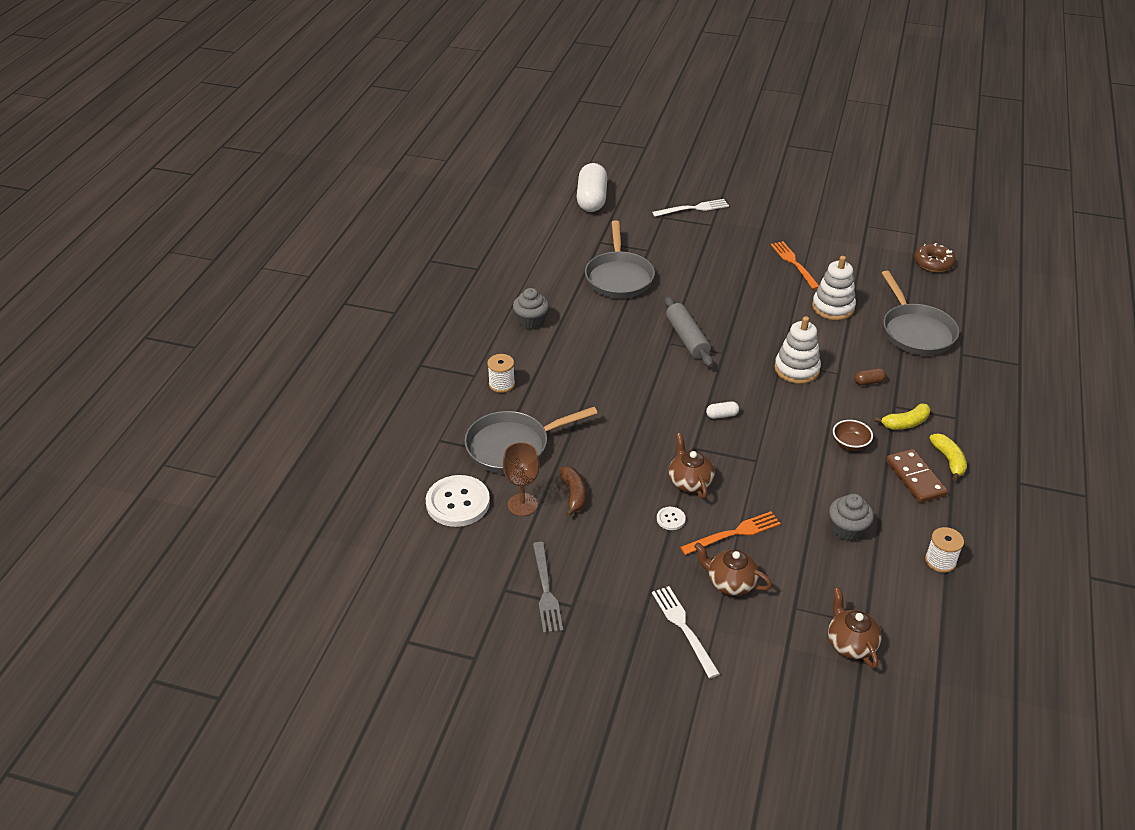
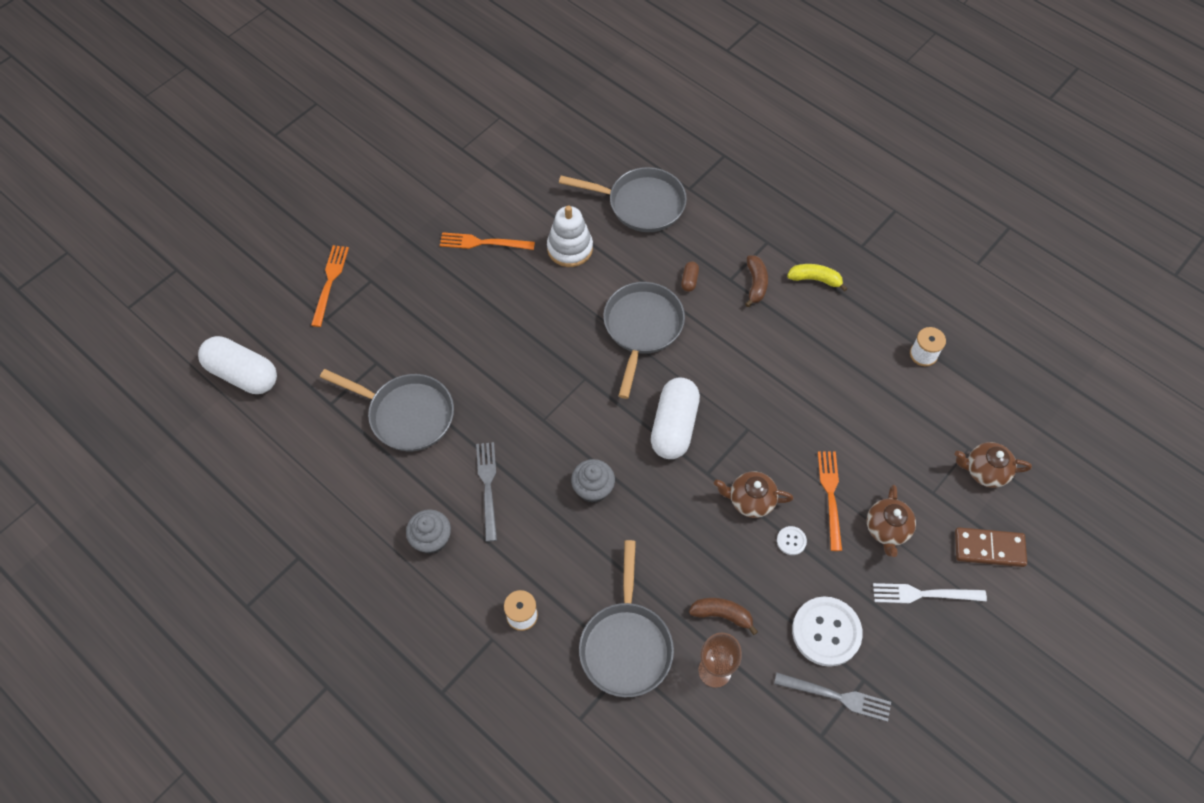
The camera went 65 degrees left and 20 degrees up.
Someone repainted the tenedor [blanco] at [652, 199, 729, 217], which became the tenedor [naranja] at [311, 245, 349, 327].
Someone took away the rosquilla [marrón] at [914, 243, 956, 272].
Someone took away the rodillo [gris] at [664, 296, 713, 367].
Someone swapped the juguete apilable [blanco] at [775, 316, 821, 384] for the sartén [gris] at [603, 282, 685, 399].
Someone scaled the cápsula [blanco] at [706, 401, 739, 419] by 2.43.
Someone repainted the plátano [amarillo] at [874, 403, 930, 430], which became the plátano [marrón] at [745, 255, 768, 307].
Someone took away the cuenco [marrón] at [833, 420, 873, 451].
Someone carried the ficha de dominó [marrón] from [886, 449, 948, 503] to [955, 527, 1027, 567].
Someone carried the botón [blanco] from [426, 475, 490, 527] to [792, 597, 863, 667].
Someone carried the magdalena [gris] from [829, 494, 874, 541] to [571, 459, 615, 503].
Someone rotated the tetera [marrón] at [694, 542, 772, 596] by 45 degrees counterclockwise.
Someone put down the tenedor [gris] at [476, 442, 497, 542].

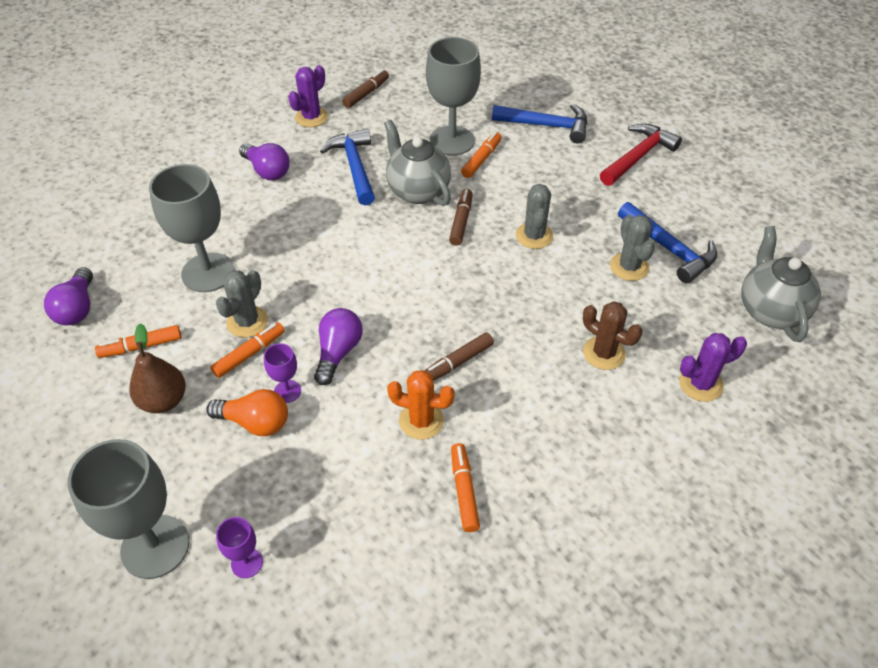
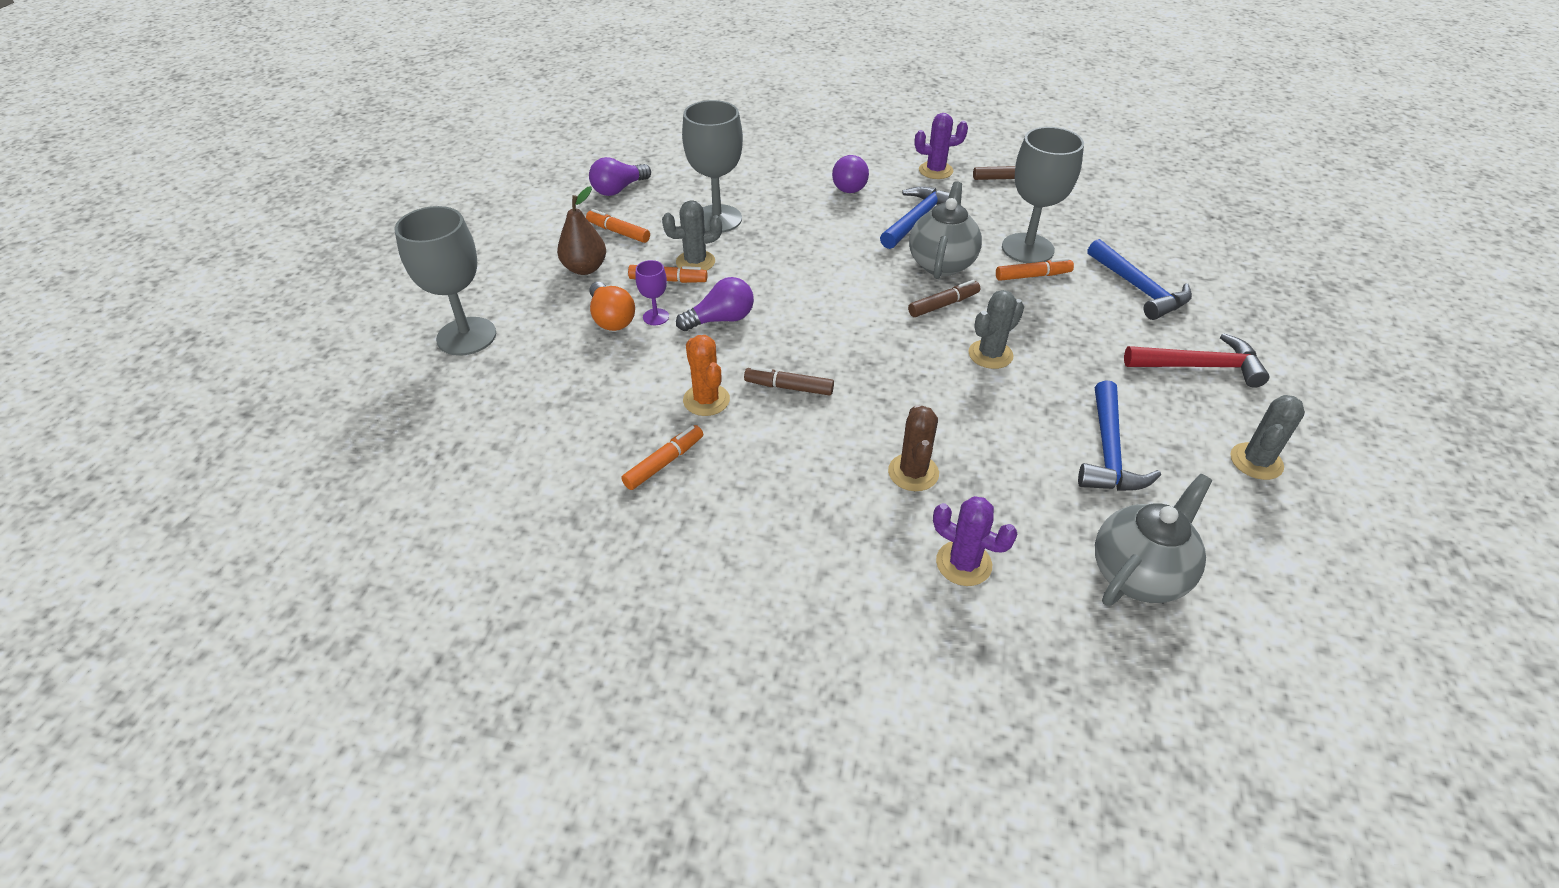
The camera went 50 degrees right and 5 degrees down.
Someone carried the cactus [gris] from [610, 215, 655, 281] to [1230, 395, 1305, 480].
Someone took away the copa [morado] at [216, 517, 263, 578].

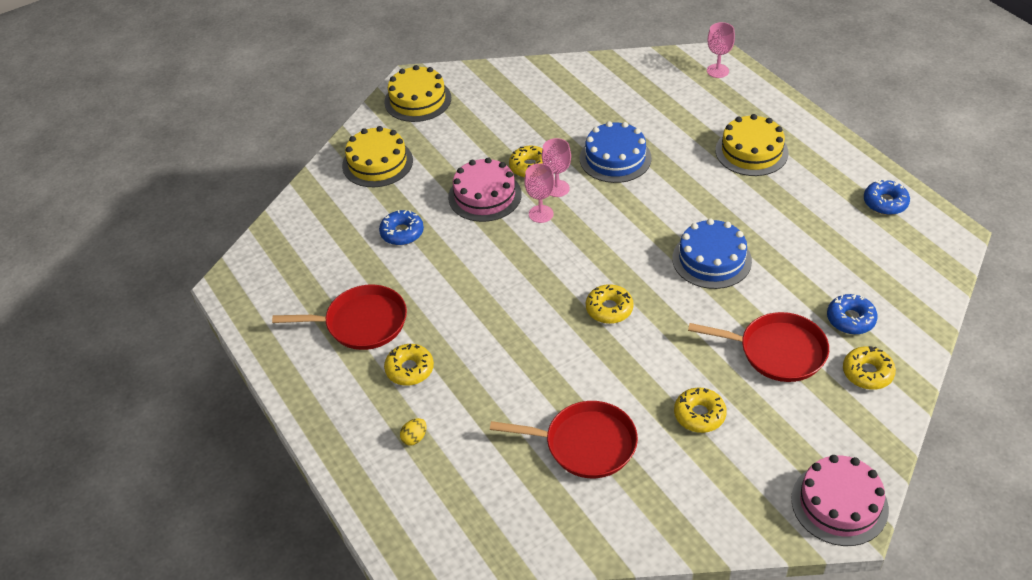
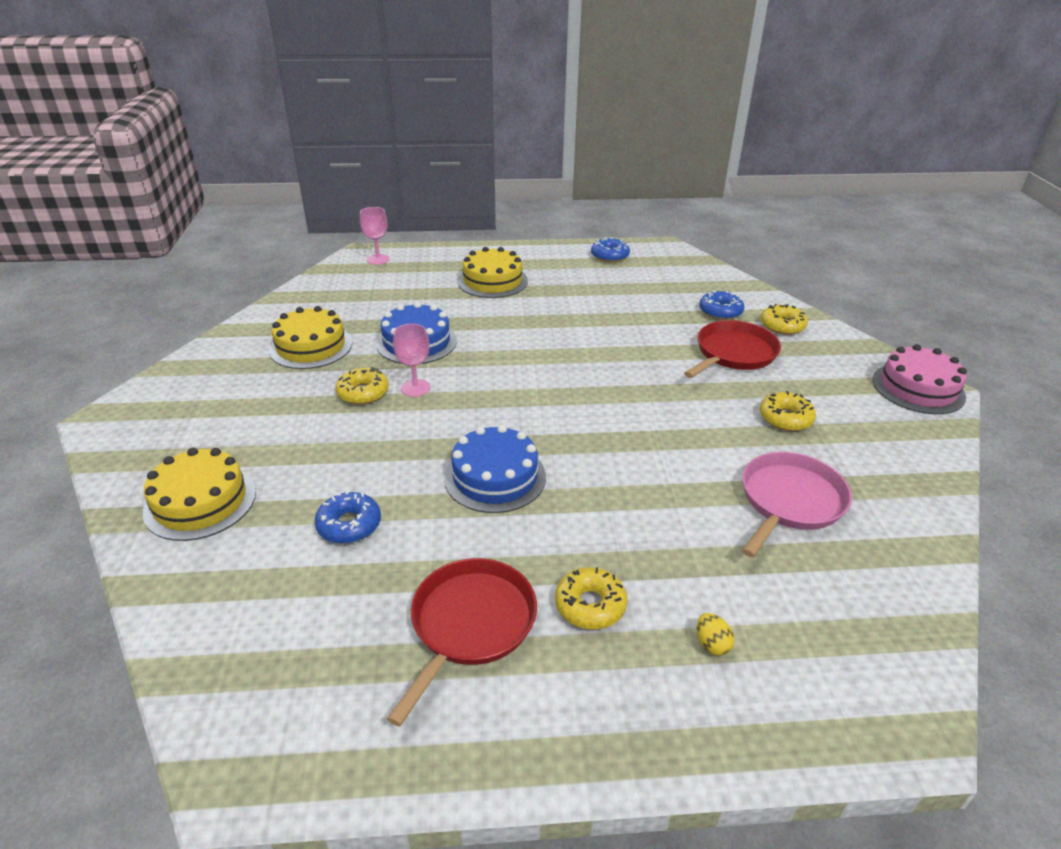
The camera went 65 degrees left and 10 degrees down.
Someone carried the tarta [amarillo] from [384, 65, 451, 122] to [269, 306, 352, 369].
Someone took away the tarta [rosa] at [448, 157, 522, 222].
Someone took away the copa [rosa] at [524, 163, 555, 223].
Someone carried the tarta [azul] from [672, 219, 752, 289] to [444, 425, 546, 513].
Someone took away the rosquilla [amarillo] at [586, 284, 634, 324].
Someone repainted the sartén [rojo] at [490, 401, 638, 478], which became the sartén [rosa] at [742, 452, 852, 557].

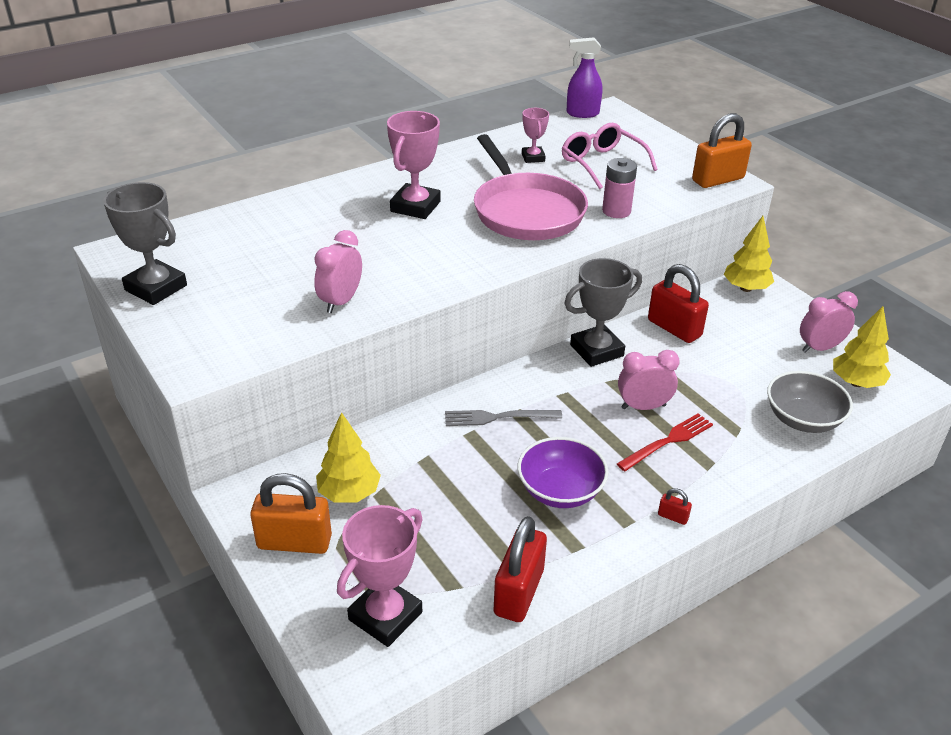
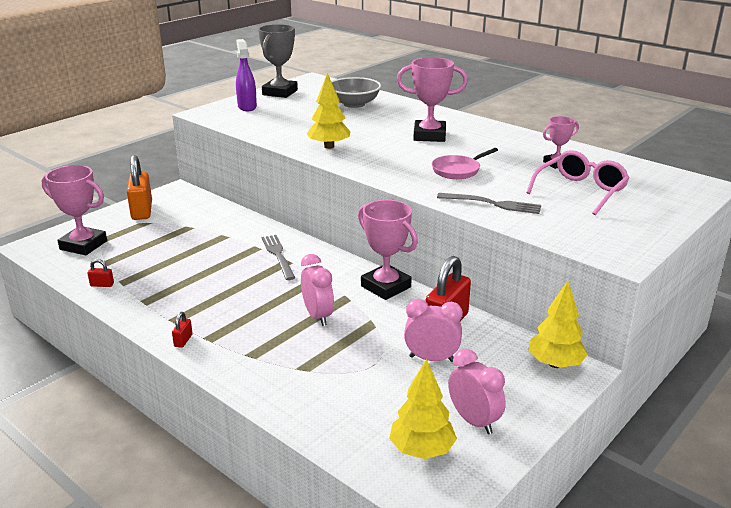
The camera went 75 degrees right and 10 degrees down.
Someone carried the pulverizador [morado] from [567, 37, 602, 118] to [236, 39, 257, 111].
Someone took away the candado [naranja] at [692, 113, 752, 188].
Someone scaled the sartén [rosa] at [474, 134, 588, 240] by 0.48.
Someone swapped the pila [rosa] at [602, 158, 637, 218] for the tenedor [gris] at [437, 193, 541, 214].
Someone carried the despertador [rosa] from [314, 230, 362, 313] to [404, 299, 463, 362].
Someone repainted the trofeo [gris] at [564, 258, 642, 367], which became the trofeo [rosa] at [358, 200, 418, 300].
Someone carried the cuenco [gris] from [767, 371, 853, 433] to [331, 77, 381, 108].
Someone carried the árbol [amarillo] from [316, 412, 381, 503] to [307, 73, 350, 149].
Someone took away the tenedor [rojo] at [617, 413, 713, 471].
Someone took away the cuenco [morado] at [518, 437, 608, 508].
Someone scaled the candado [rojo] at [494, 516, 547, 622] by 0.43.

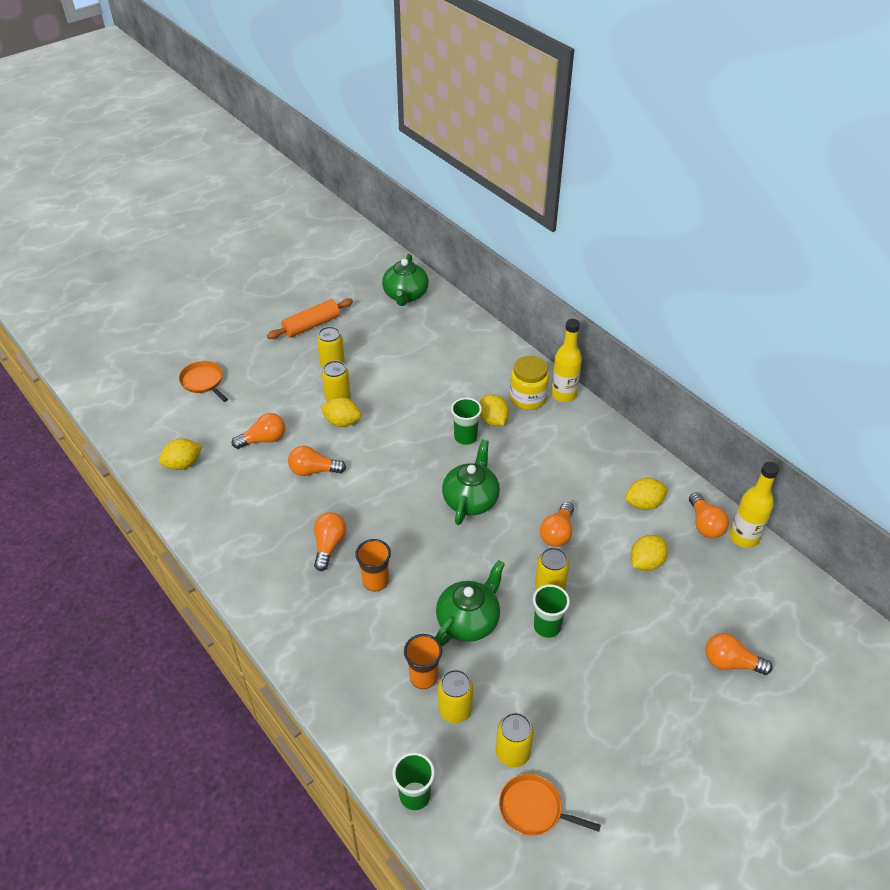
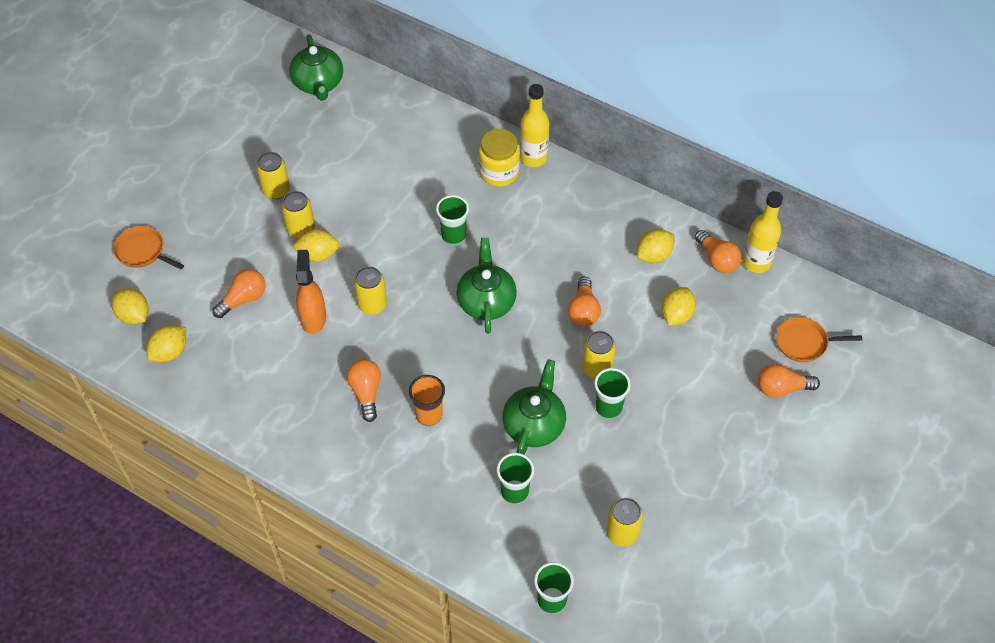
The camera went 20 degrees left and 10 degrees up.
Someone took away the rodillo [naranja] at [267, 298, 353, 339].
Someone carried the limón [amarillo] from [480, 394, 509, 426] to [111, 288, 149, 324].
Someone swapped the bombilla [naranja] at [288, 446, 346, 476] for the pulverizador [naranja] at [296, 250, 326, 334].
Someone repainted the vaso [naranja] at [404, 634, 442, 689], which became the vaso [verde] at [497, 453, 534, 504].
Someone carried the lata [amarillo] from [438, 669, 473, 723] to [354, 267, 387, 314].
Someone carried the sartén [naranja] from [499, 774, 601, 836] to [776, 317, 862, 362].

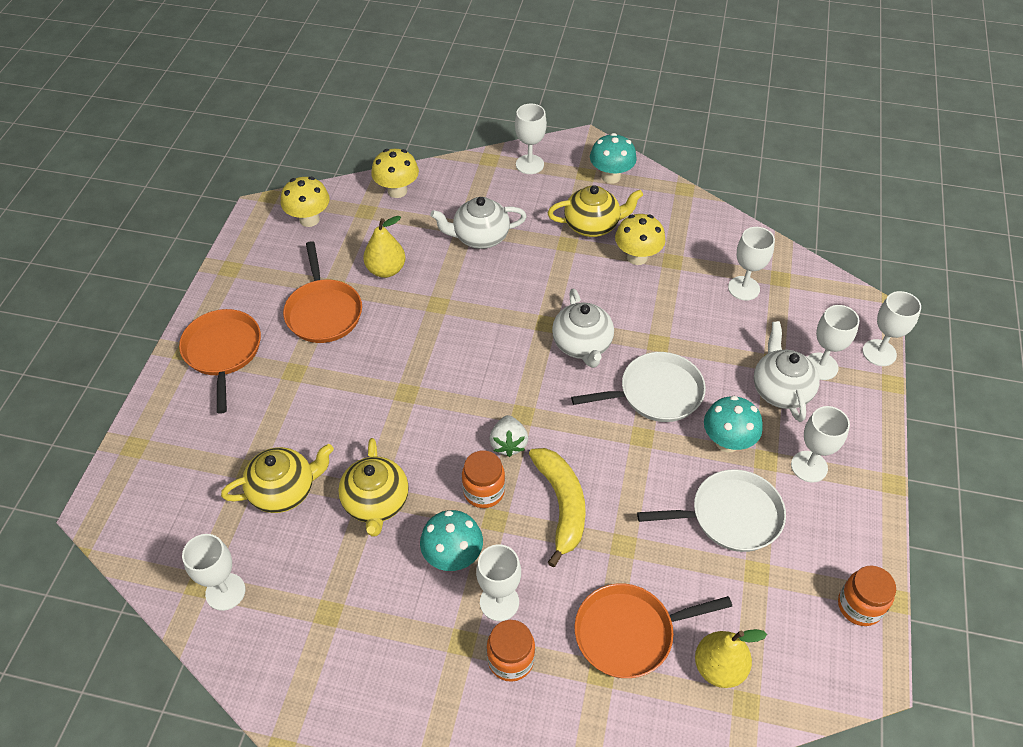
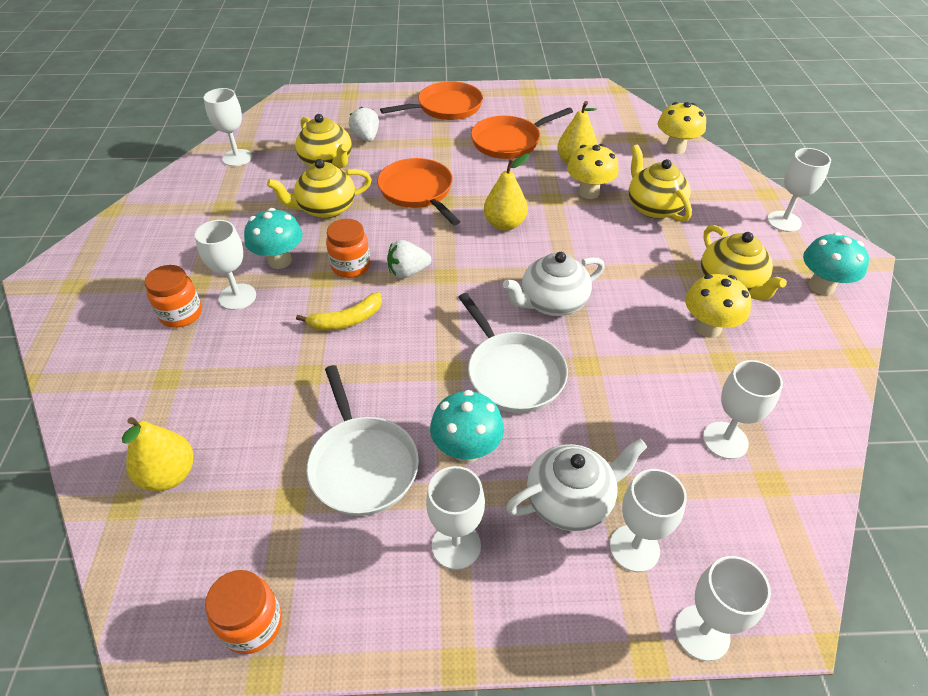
The camera went 75 degrees right and 5 degrees down.
Someone carried the seta [amarillo] from [281, 177, 330, 227] to [567, 144, 619, 199].
Someone repainted the tetera [blanco] at [430, 197, 527, 249], which became the tetera [amarillo] at [629, 144, 692, 222].
Someone scaled the plátano [amarillo] at [529, 448, 586, 567] by 0.66.
Someone carried the sartén [naranja] from [575, 583, 732, 678] to [377, 158, 460, 225].
Someone put down the fresa [blanco] at [349, 106, 379, 142].
Someone put down the pera [amarillo] at [484, 154, 530, 231].

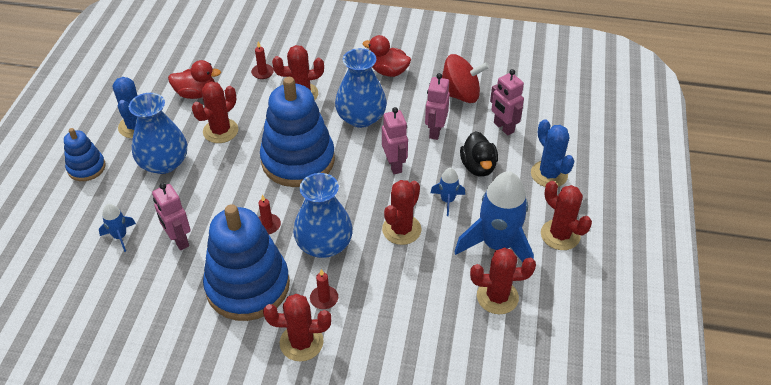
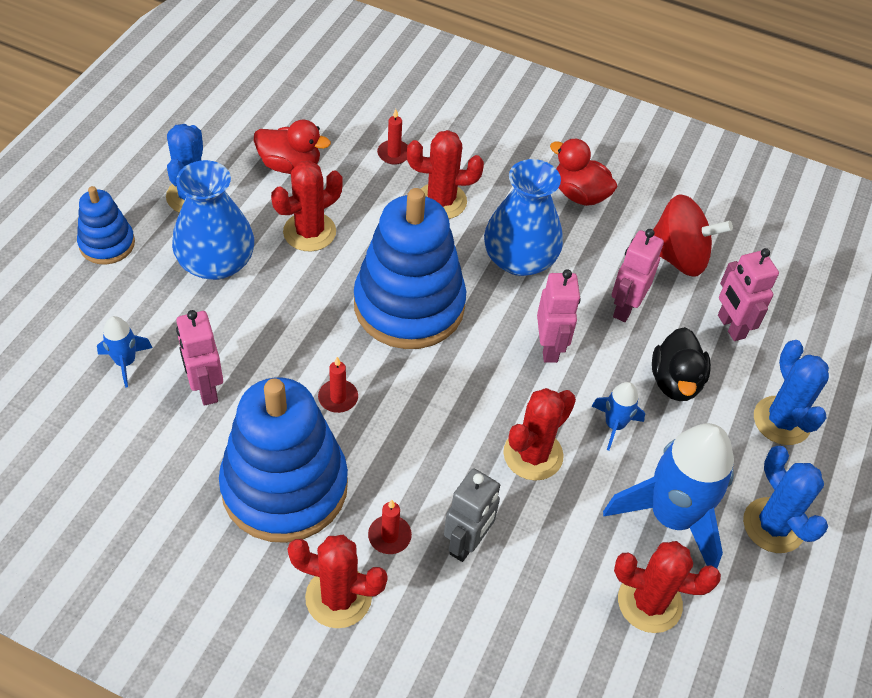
The camera went 10 degrees right and 5 degrees up.
Someone took away the florero [azul] at [293, 173, 353, 258].
Someone repainted the cactus [rojo] at [541, 181, 592, 250], which became the cactus [azul] at [743, 446, 828, 553].
Someone put down the robot [gris] at [444, 469, 500, 562].

